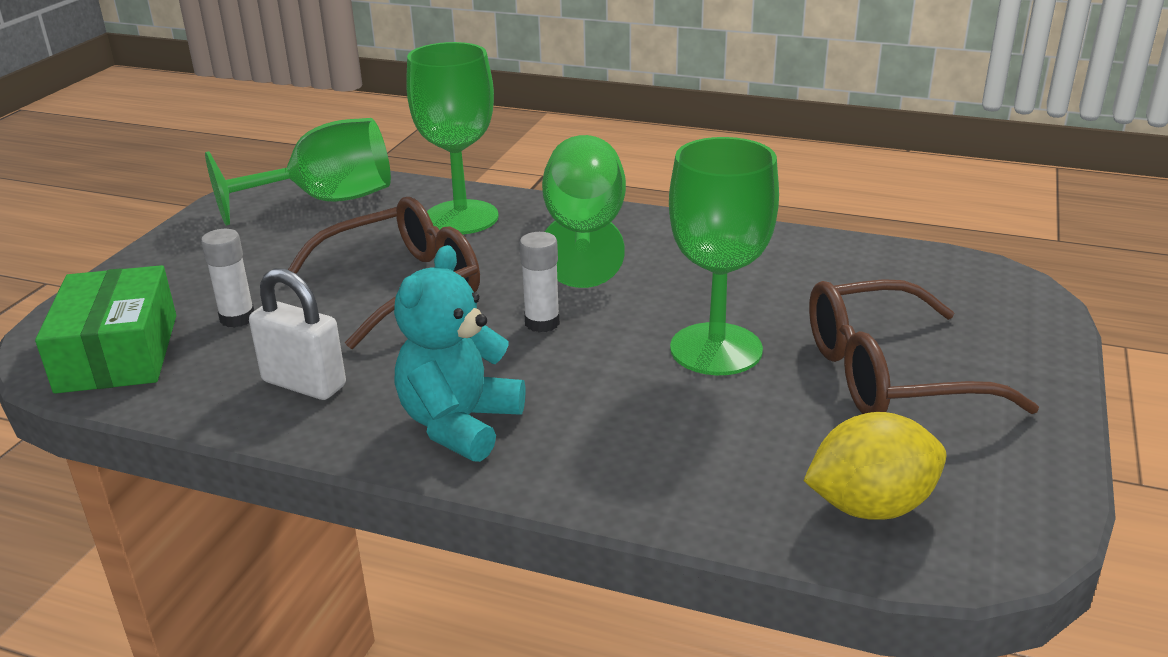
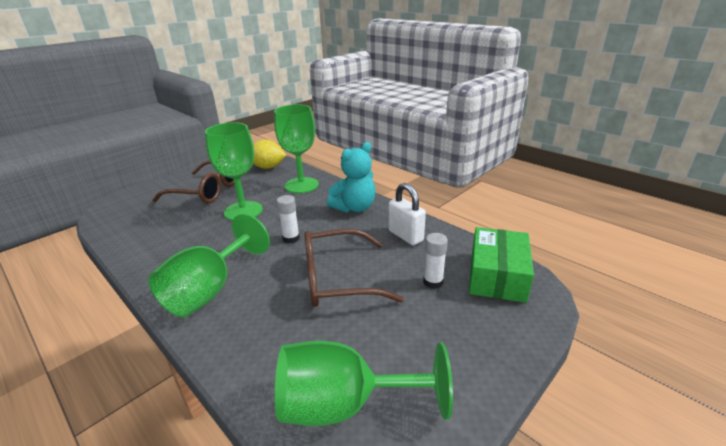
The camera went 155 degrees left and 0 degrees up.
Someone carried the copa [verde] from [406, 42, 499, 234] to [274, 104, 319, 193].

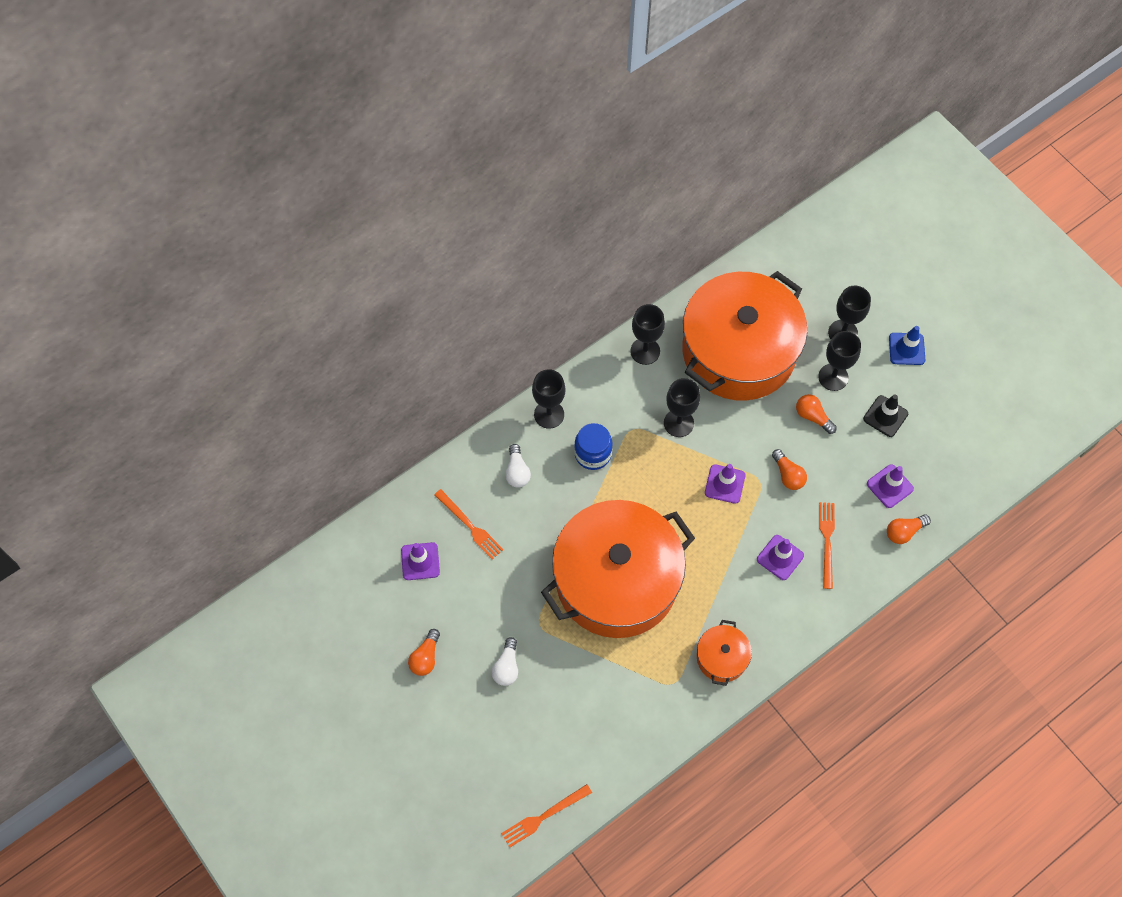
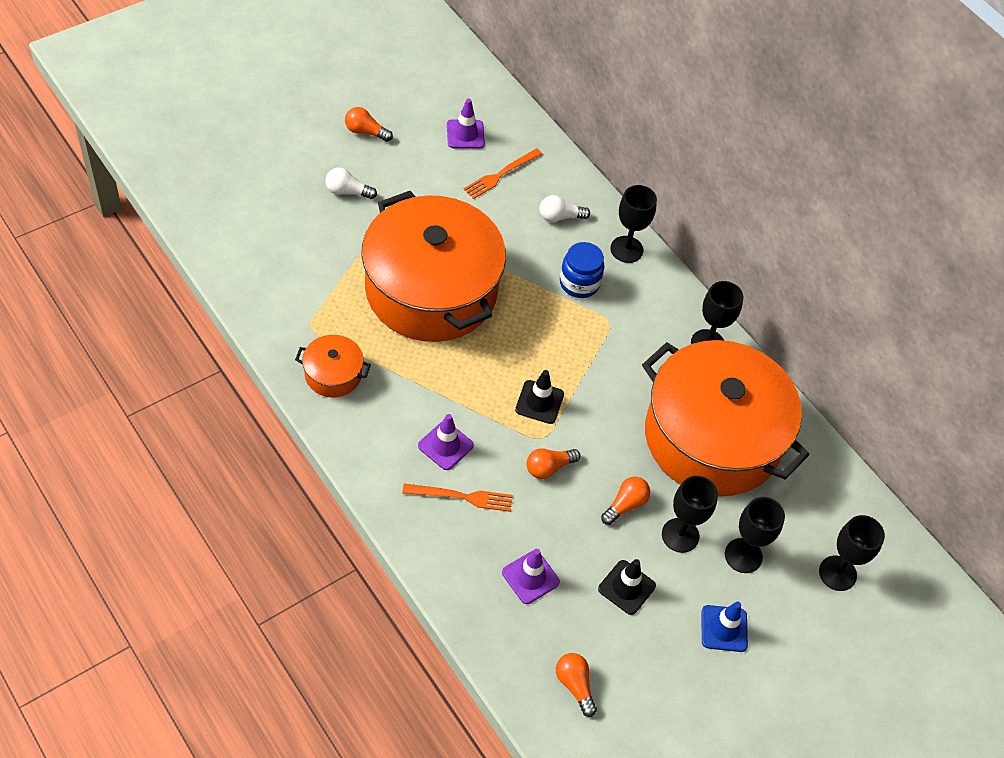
The camera went 85 degrees right and 10 degrees down.
Someone carried the copa [negro] from [664, 378, 700, 437] to [819, 515, 885, 591].
Someone repainted the cono de tráfico [morado] at [705, 464, 745, 504], which became the cono de tráfico [negro] at [515, 370, 564, 424].
Someone carried the bombilla [naranja] from [887, 514, 931, 544] to [556, 653, 597, 717].
Someone took away the tenedor [naranja] at [501, 784, 592, 848].

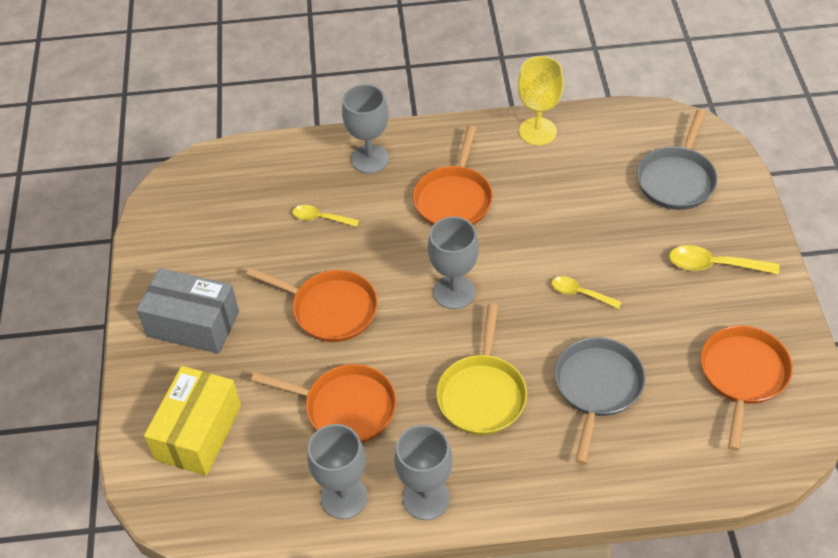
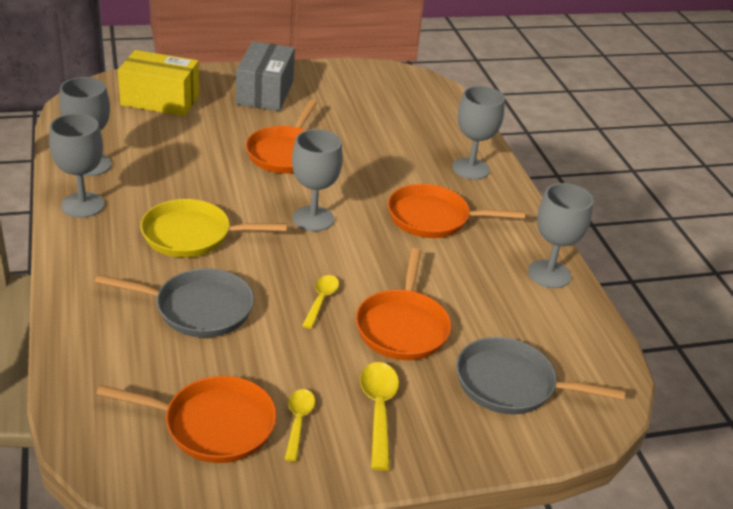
The camera went 75 degrees right and 15 degrees down.
Someone repainted the copa [amarillo] at [518, 56, 564, 145], which became the copa [gris] at [528, 183, 593, 288].
Someone carried the cuchara [amarillo] from [293, 205, 359, 227] to [284, 389, 315, 462].
Someone carried the sartén [naranja] from [251, 364, 397, 443] to [356, 248, 451, 360].

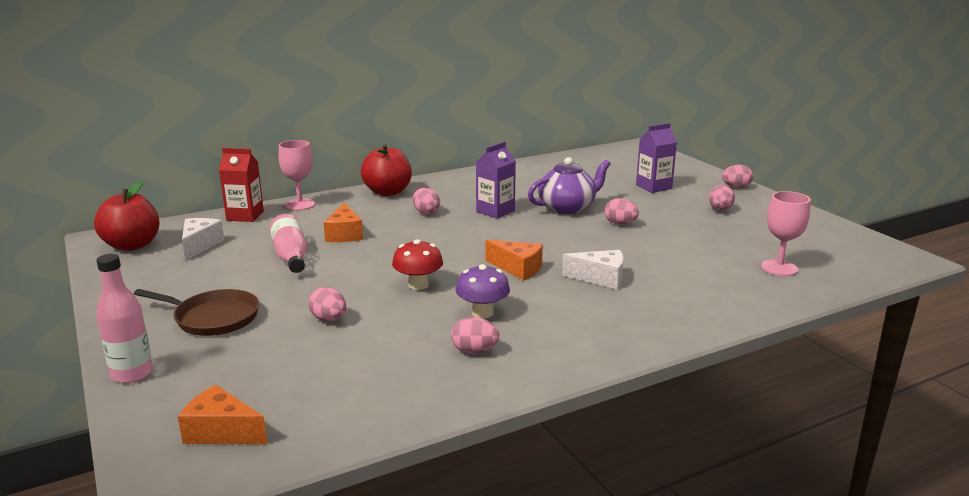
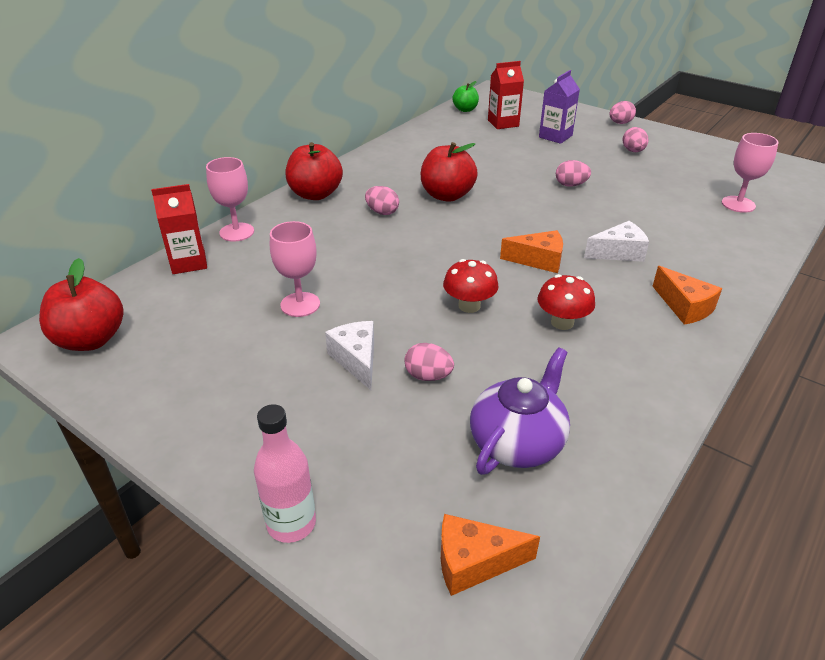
The camera went 25 degrees left and 15 degrees up.
Someone swapped the cartón de leche [morado] at [476, 141, 516, 219] for the manzana [rojo] at [421, 142, 478, 202].
Someone carried the tetera [morado] from [528, 157, 611, 214] to [470, 347, 570, 475].
Someone carried the queso [naranja] from [324, 203, 363, 242] to [653, 266, 722, 325].
Someone swapped the botella [rosa] at [270, 214, 307, 273] for the copa [rosa] at [270, 221, 320, 317].
Someone carried the queso [blanco] from [182, 218, 224, 261] to [325, 321, 374, 390].
Someone repainted the seta [morado] at [455, 264, 510, 318], which became the seta [rojo] at [537, 274, 595, 330].
Someone took away the sartén [marrón] at [134, 289, 259, 336].
Someone took away the huevo [rosa] at [451, 317, 499, 354].
Someone put down the cartón de leche [rojo] at [488, 61, 524, 129].
Someone put down the manzana [verde] at [452, 81, 479, 112].

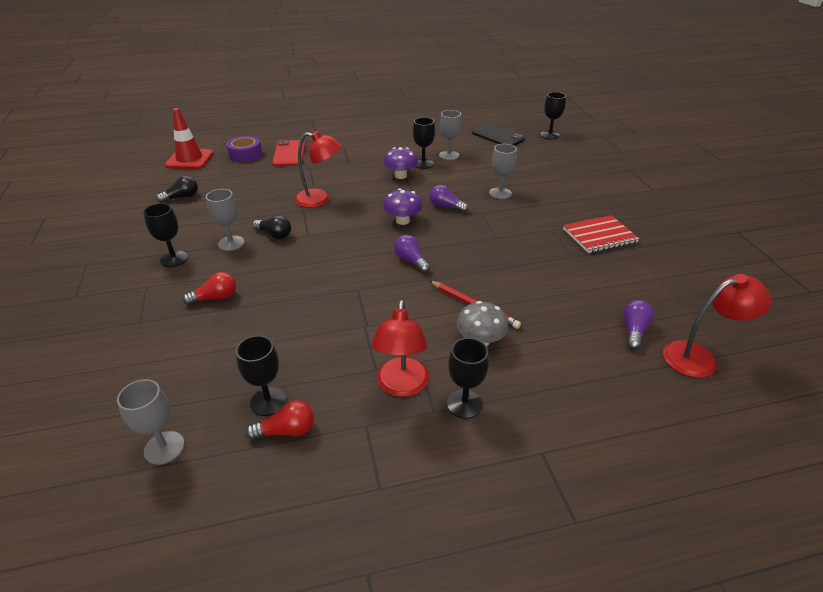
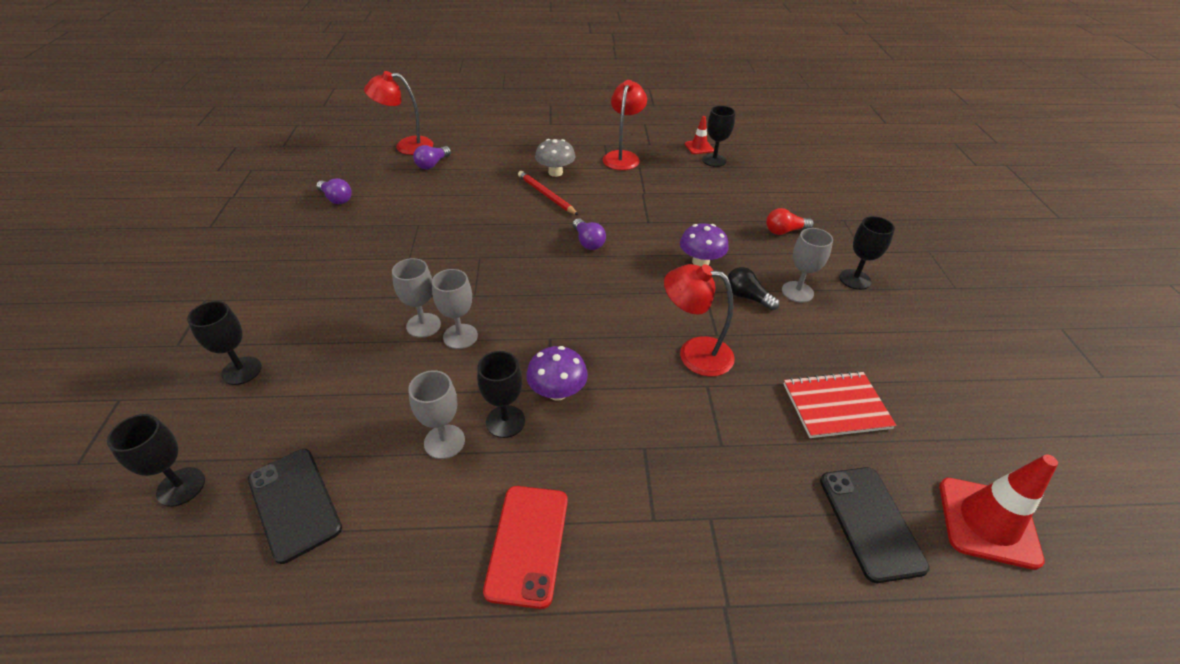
The camera went 170 degrees left and 5 degrees up.
Someone swapped the cinta adhesiva [morado] at [226, 136, 262, 162] for the móvil [negro] at [820, 467, 930, 583].
Someone carried the móvil [rojo] from [272, 140, 305, 166] to [483, 486, 568, 609].
Someone took away the bombilla [negro] at [156, 176, 198, 203].
Someone carried the bombilla [morado] from [430, 185, 469, 213] to [316, 178, 352, 204].
Someone carried the seta [morado] from [383, 188, 422, 225] to [680, 224, 729, 267].
Someone carried the cuaderno [rojo] from [563, 215, 639, 253] to [784, 371, 896, 438].
Someone carried the copa [negro] from [447, 338, 489, 419] to [187, 301, 262, 385].
Someone carried the copa [gris] from [117, 379, 185, 465] to [432, 269, 478, 349].
Someone swapped the bombilla [rojo] at [246, 400, 314, 440] for the cono de tráfico [rojo] at [685, 116, 714, 154].

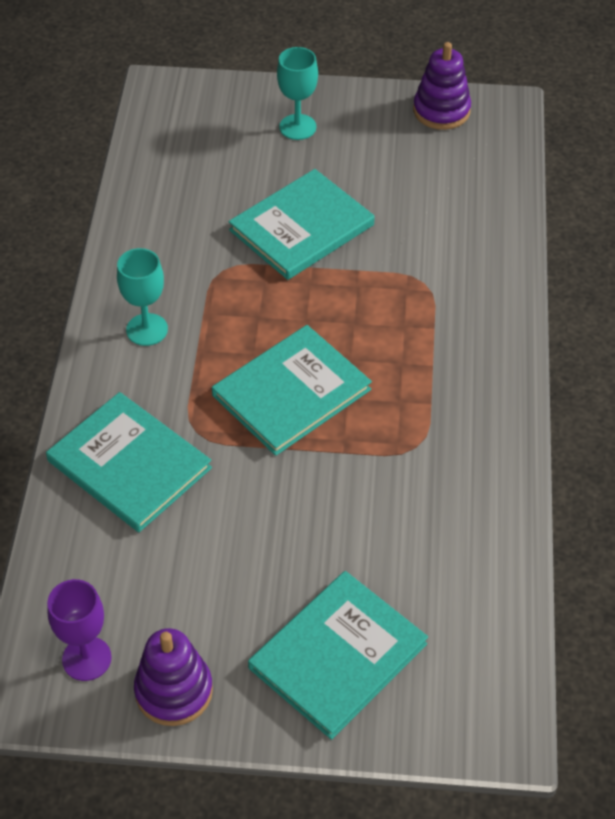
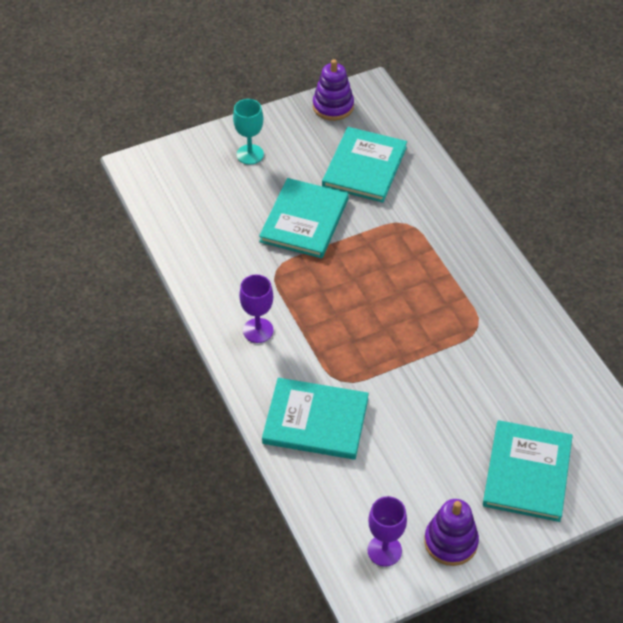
The camera went 30 degrees left and 0 degrees up.
Someone repainted the copa [turquesa] at [117, 248, 168, 346], which became the copa [morado] at [239, 275, 274, 343].
Someone carried the libro [turquesa] from [212, 325, 372, 456] to [322, 127, 407, 202].

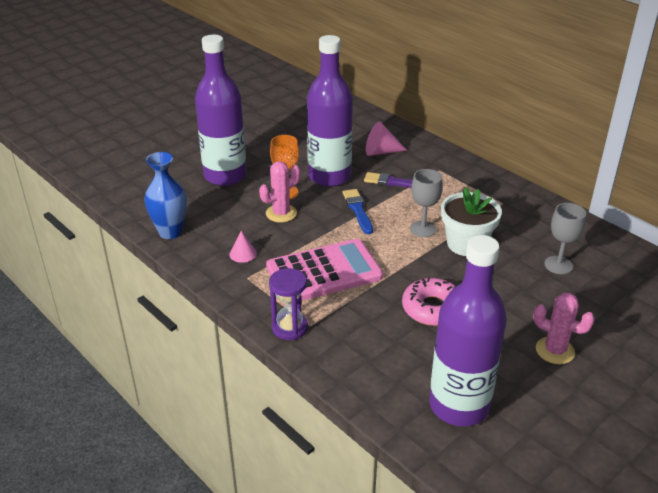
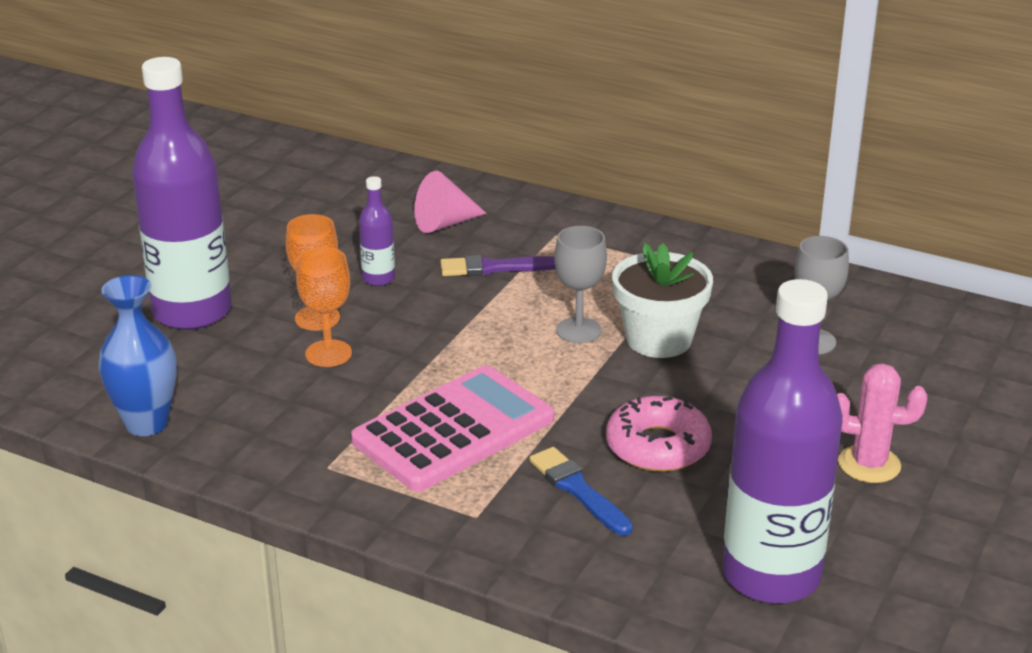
The camera went 20 degrees left and 5 degrees down.
Someone scaled the botella [morado] at [307, 35, 353, 187] by 0.43.
Someone swapped the cactus [rosa] at [259, 161, 300, 223] for the copa [naranja] at [296, 247, 352, 367].
Someone carried the pincel [azul] from [343, 189, 373, 234] to [529, 447, 633, 536].
Someone took away the cono [rosa] at [229, 231, 257, 263].
Someone took away the reloj de arena [morado] at [269, 268, 308, 340].

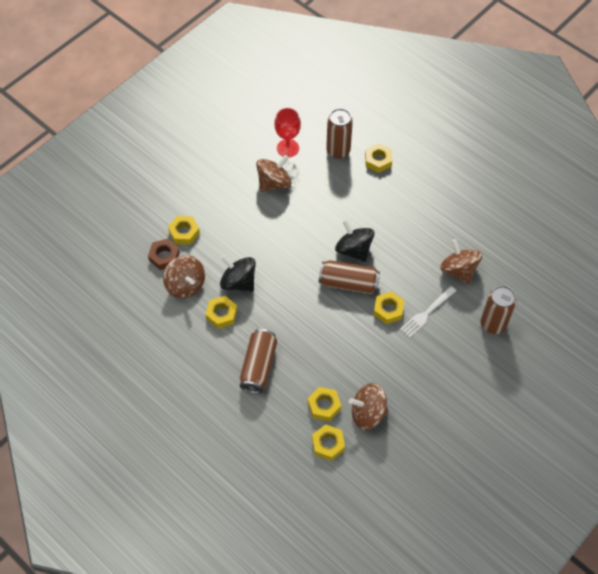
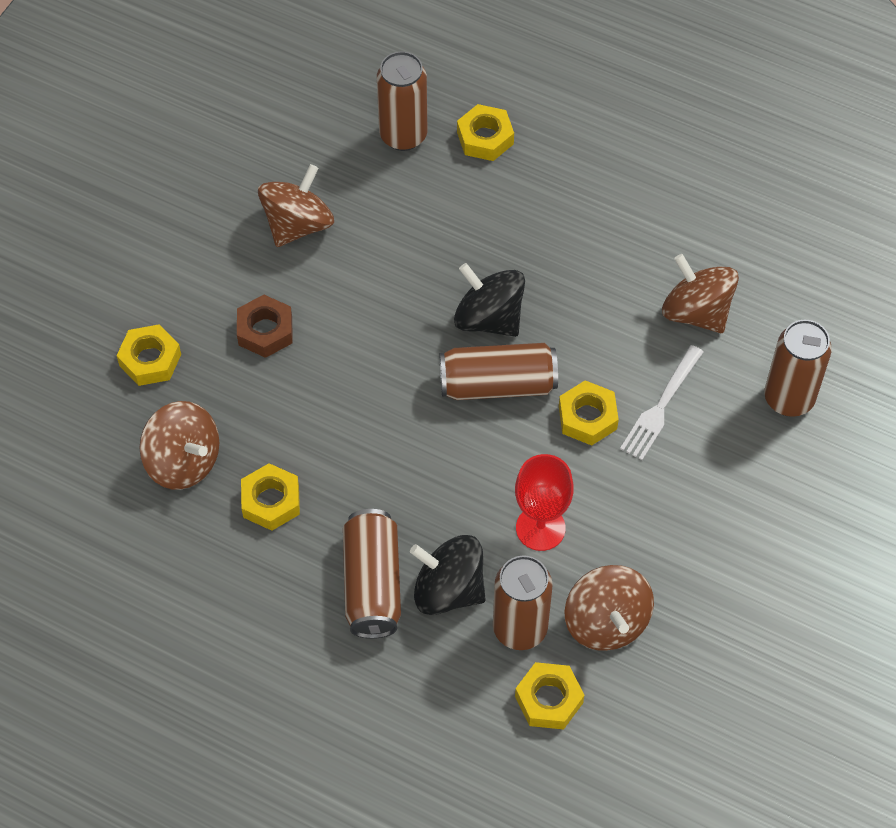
The camera went 15 degrees left and 0 degrees up.
Someone carried the copa [rojo] from [274, 108, 301, 157] to [515, 454, 574, 551].
Someone carried the tuerca [marrón] from [148, 239, 180, 270] to [237, 295, 293, 358].
Someone carried the peonza [negro] from [220, 255, 256, 292] to [410, 535, 486, 615].
Someone rotated the peonza [marrón] at [349, 383, 388, 430] by 90 degrees counterclockwise.
Someone swapped the tuerca [amarillo] at [308, 387, 341, 421] for the lata [marrón] at [493, 555, 553, 650].

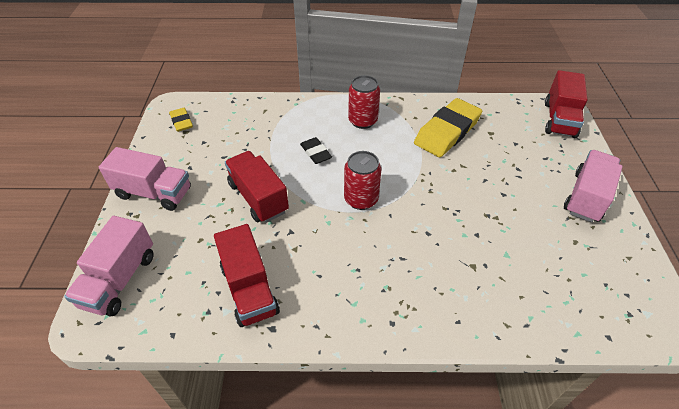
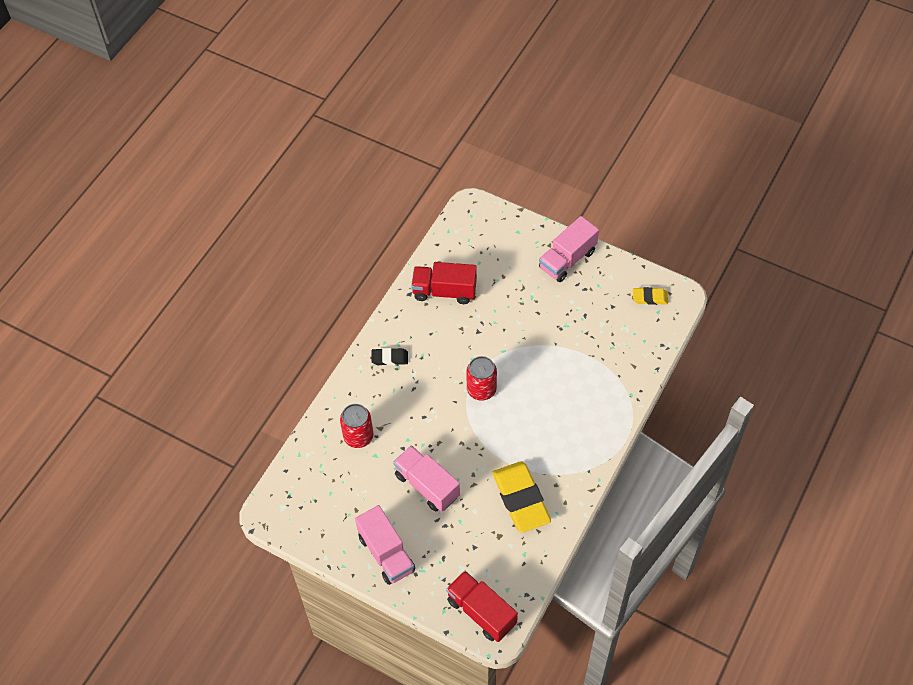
The camera went 120 degrees right and 10 degrees up.
Someone carried the lata [rojo] from [348, 75, 380, 129] to [340, 404, 374, 448].
Someone carried the goma de borrar [negro] from [300, 137, 332, 164] to [371, 348, 408, 366].
Someone took away the camión [rojo] at [225, 151, 289, 223].
Someone carried the camión [rosa] from [64, 216, 154, 317] to [393, 445, 460, 512].

